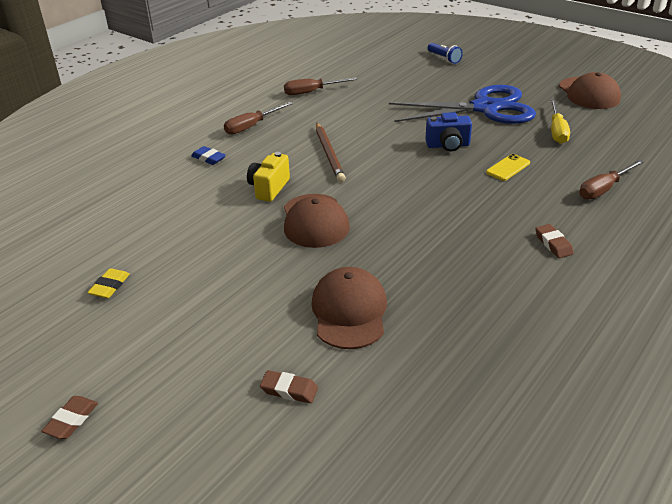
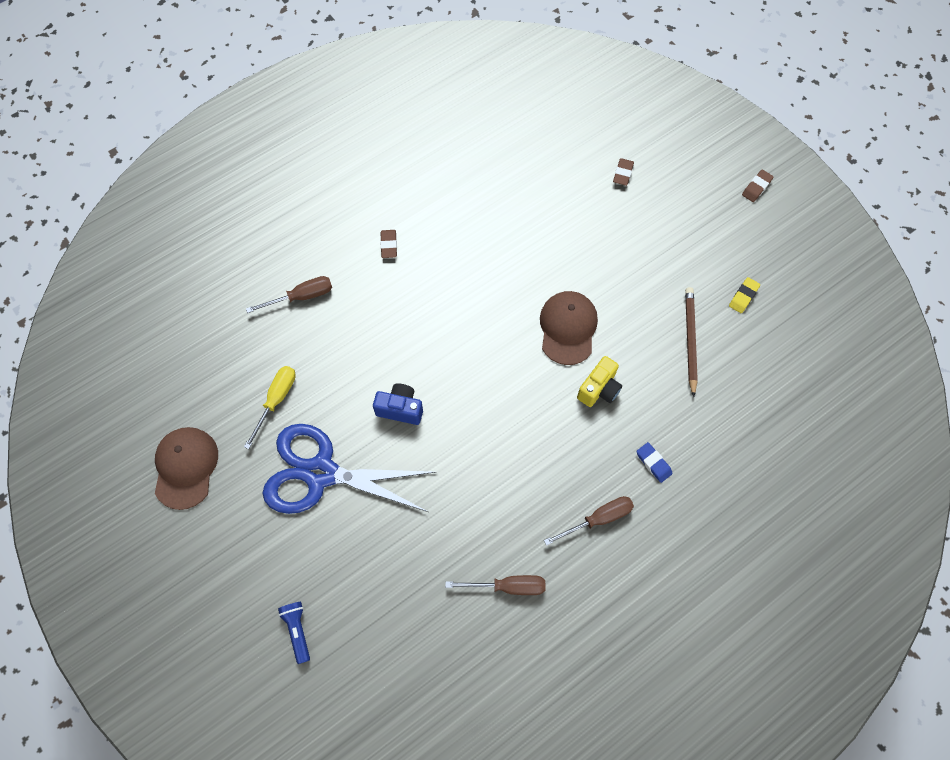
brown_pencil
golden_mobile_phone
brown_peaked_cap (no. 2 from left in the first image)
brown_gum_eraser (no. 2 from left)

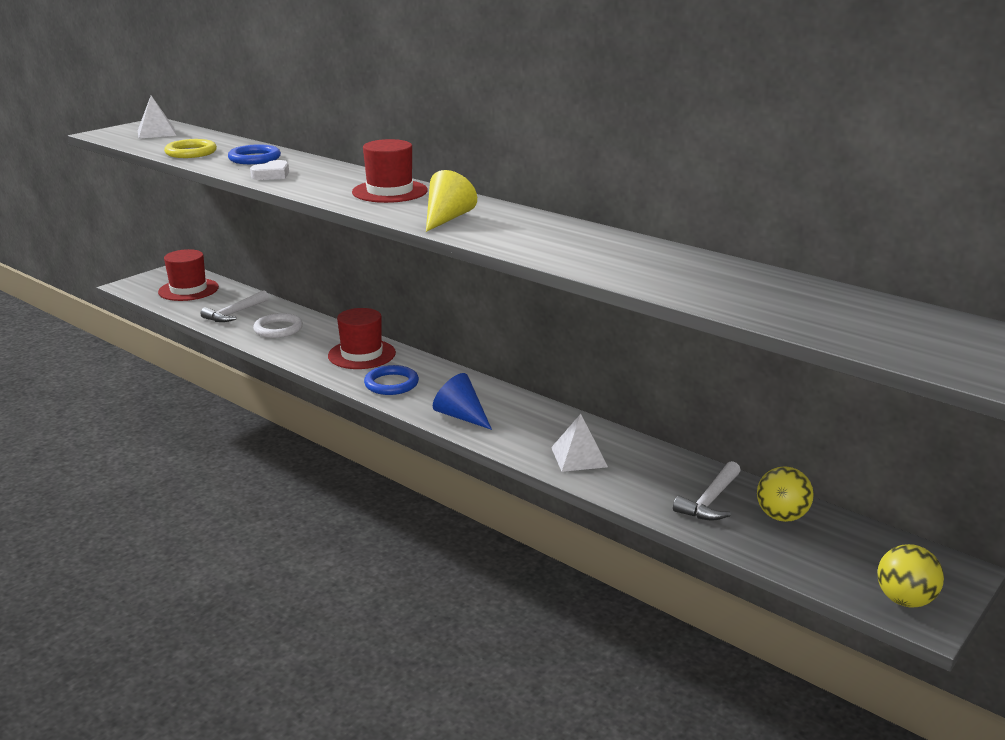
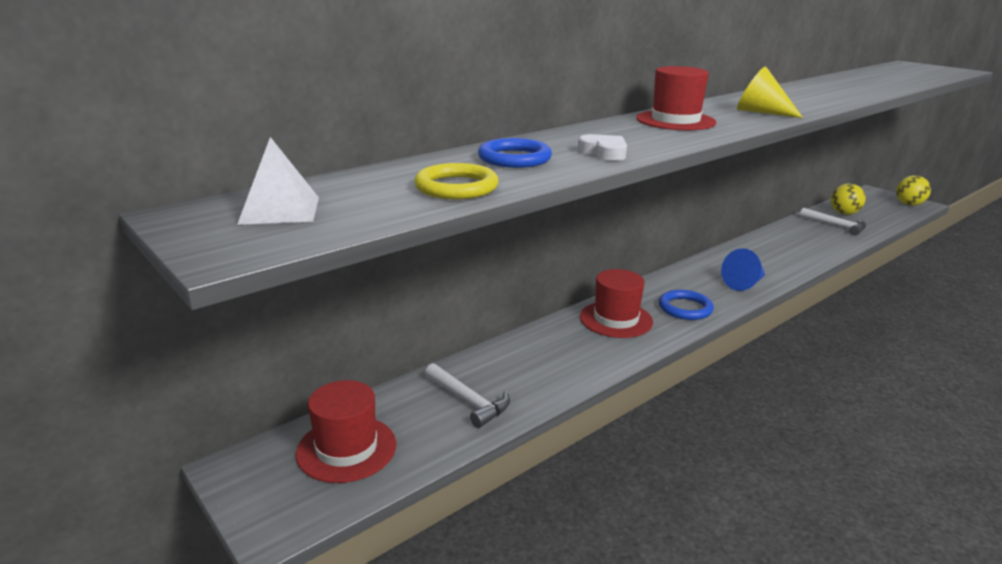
pure_white_ring
pure_white_solid_pyramid (no. 2 from left in the first image)

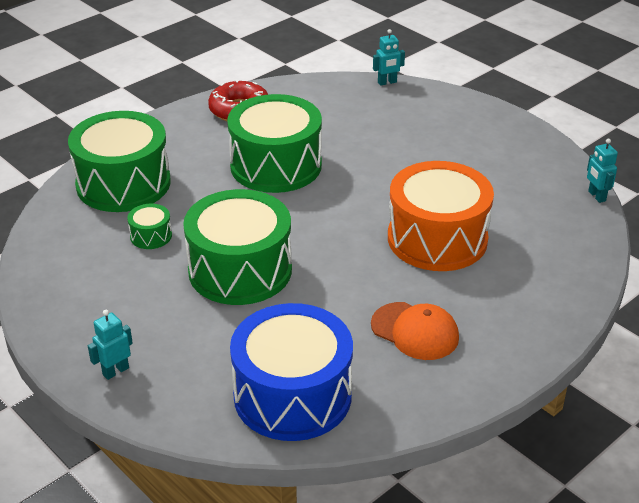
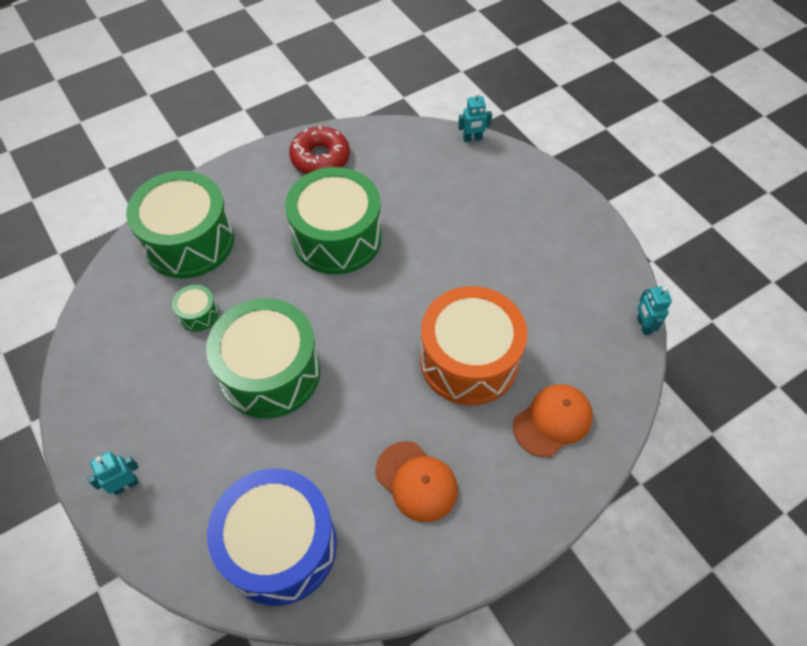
orange-coloured_peaked_cap (no. 2 from left)

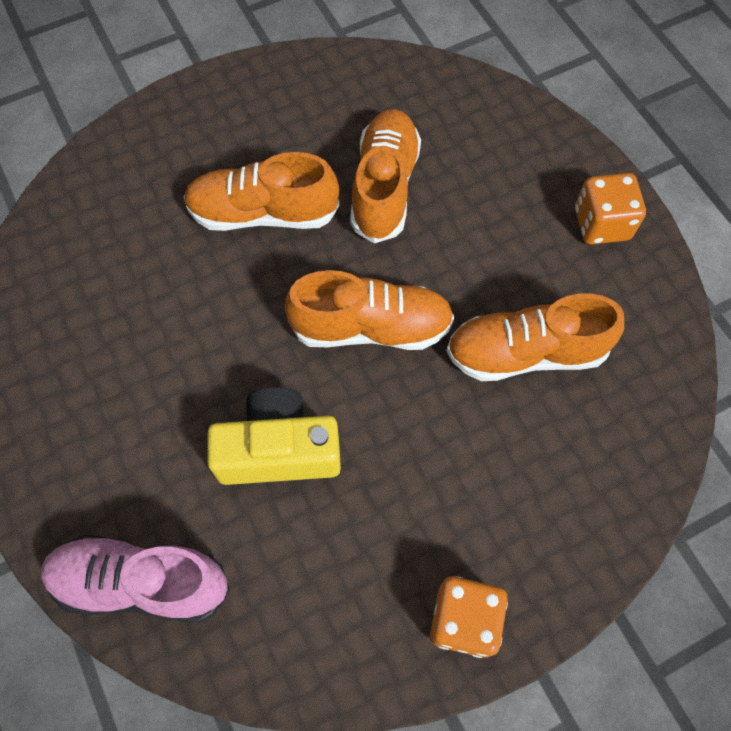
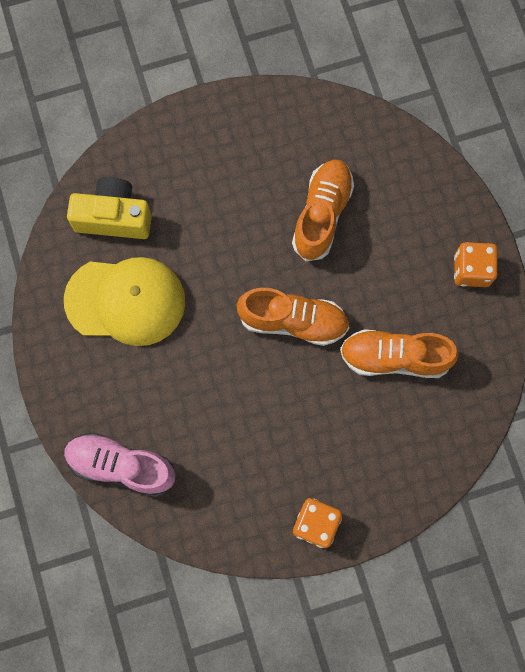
orange-coloured_sneaker (no. 1 from left in the first image)
golden_camera
golden_peaked_cap

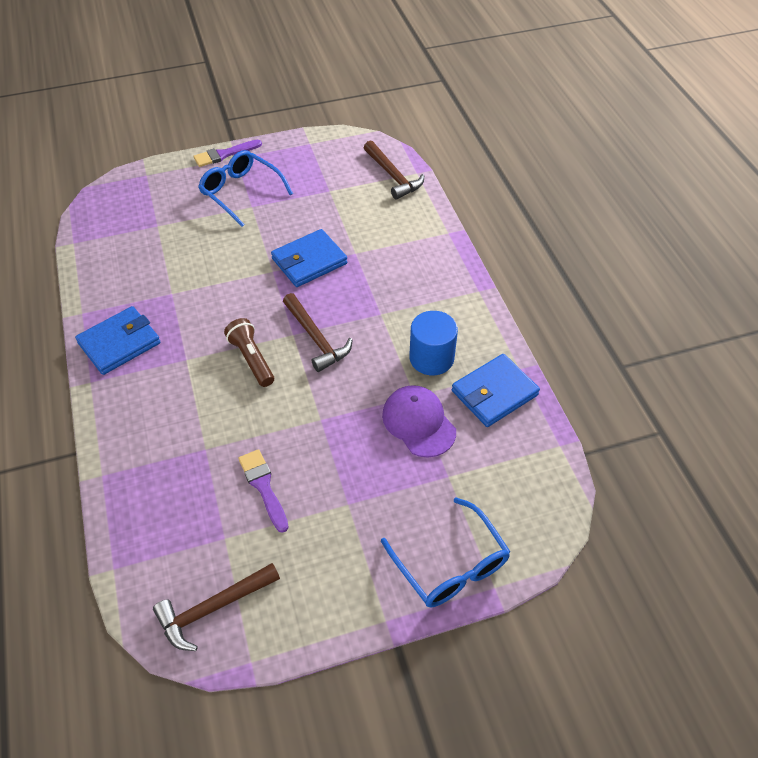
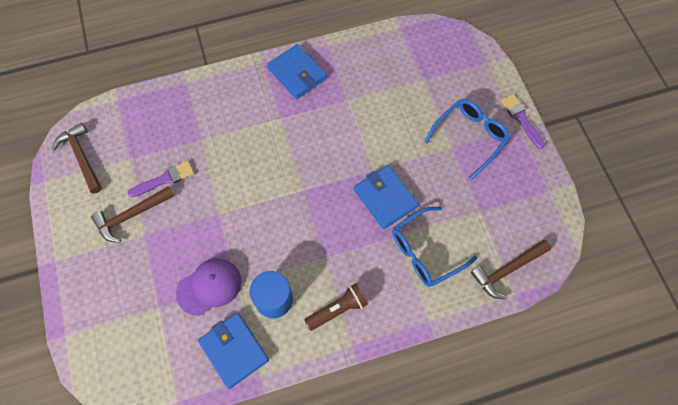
brown_hammer (no. 2 from left)
brown_pocket_torch
blue_eyeglasses (no. 1 from left)

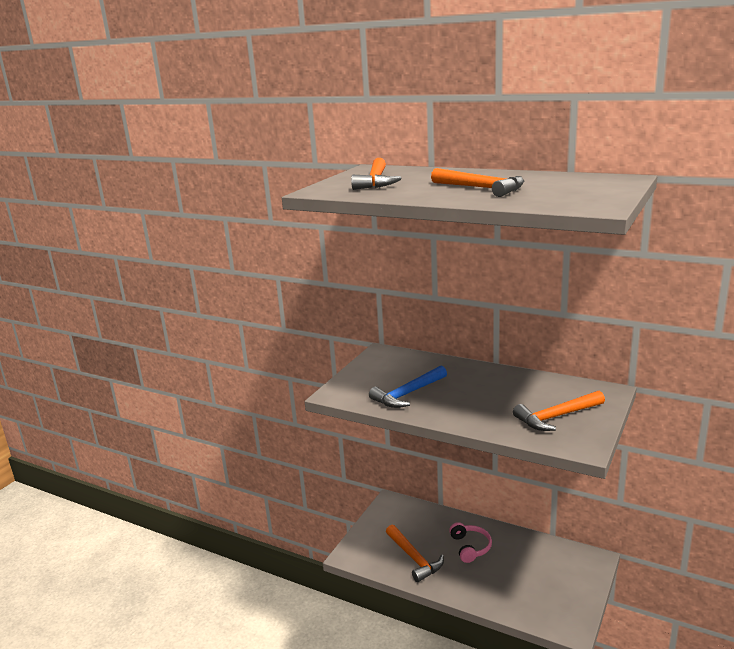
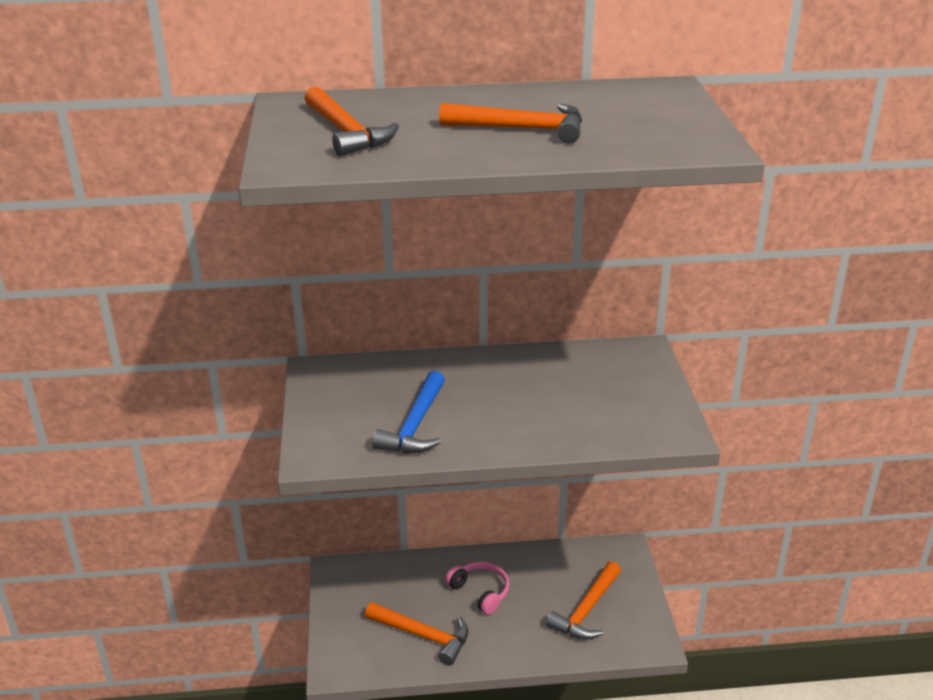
orange-coloured_hammer (no. 4 from left)

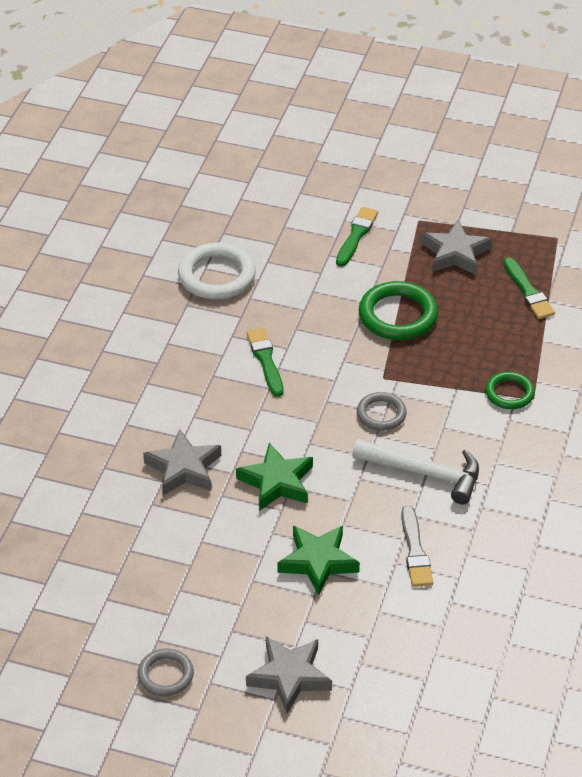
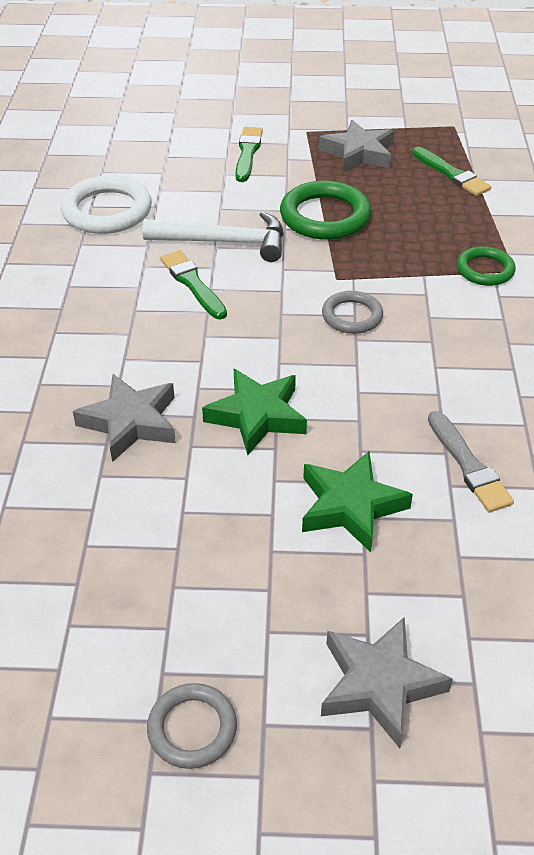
pure_white_hammer

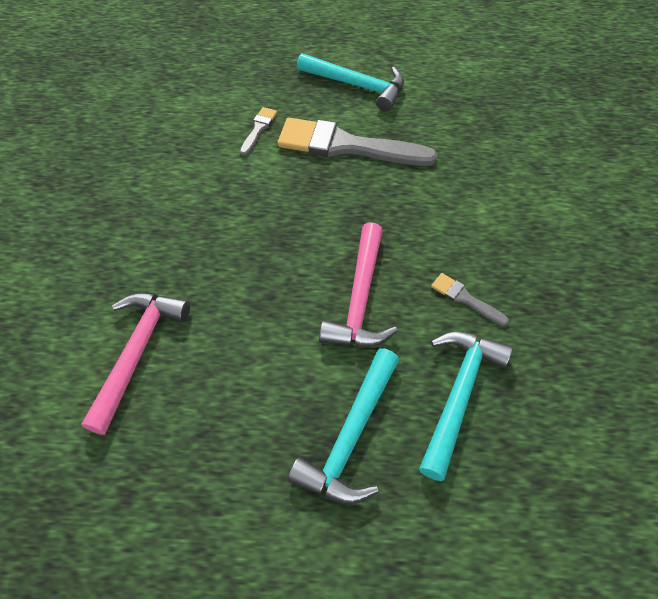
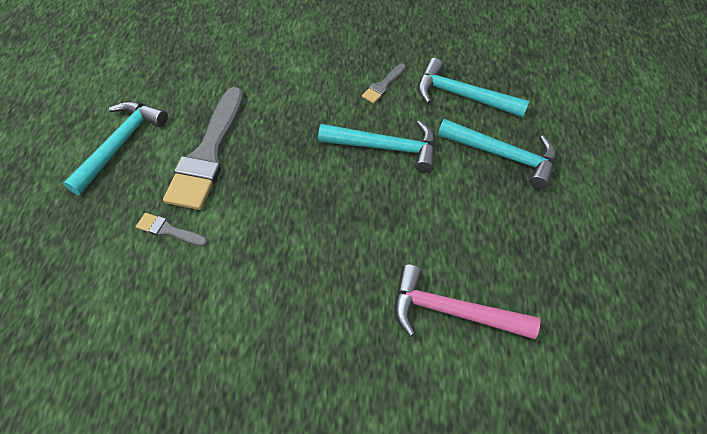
turquoise_hammer (no. 2 from left)

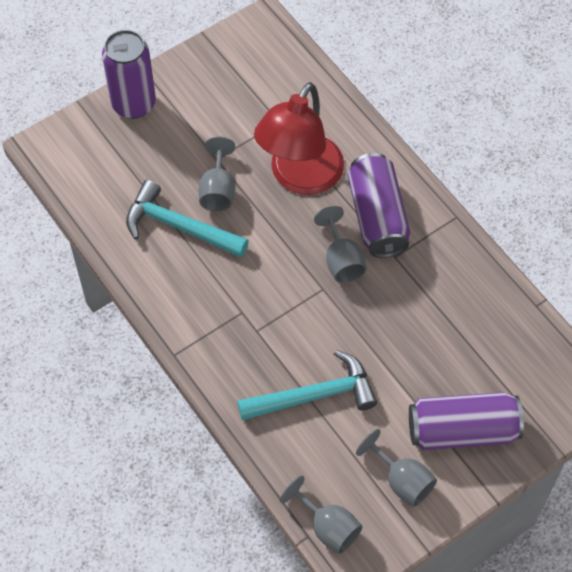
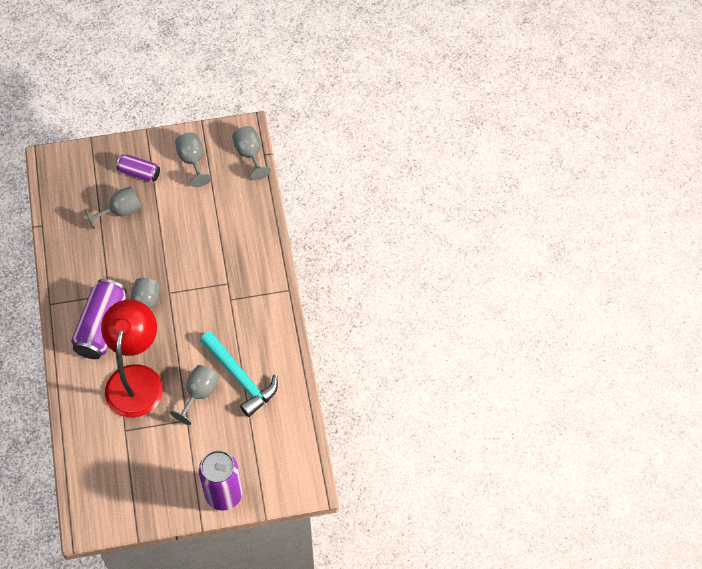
crimson_reading_lamp
turquoise_hammer (no. 2 from left in the first image)
violet_tin (no. 2 from left)
grey_wine_glass (no. 1 from left)

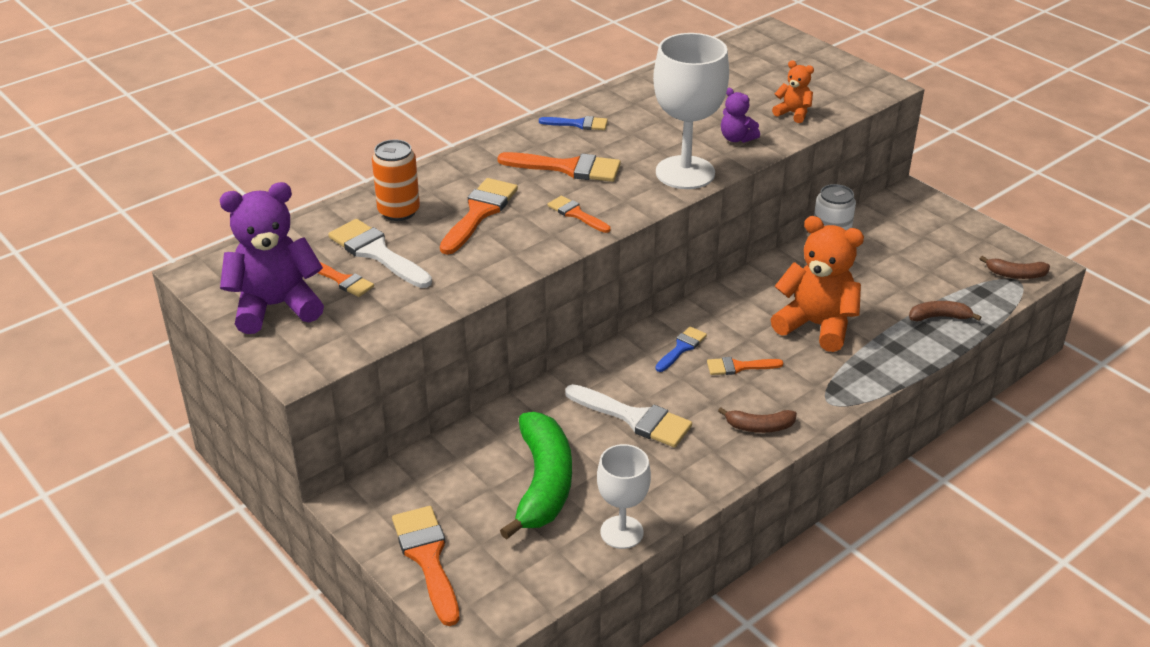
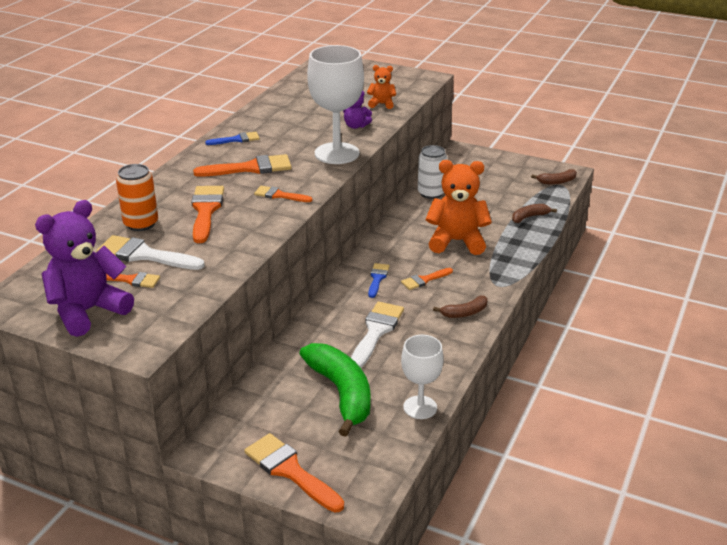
pure_white_paint_brush (no. 2 from left)

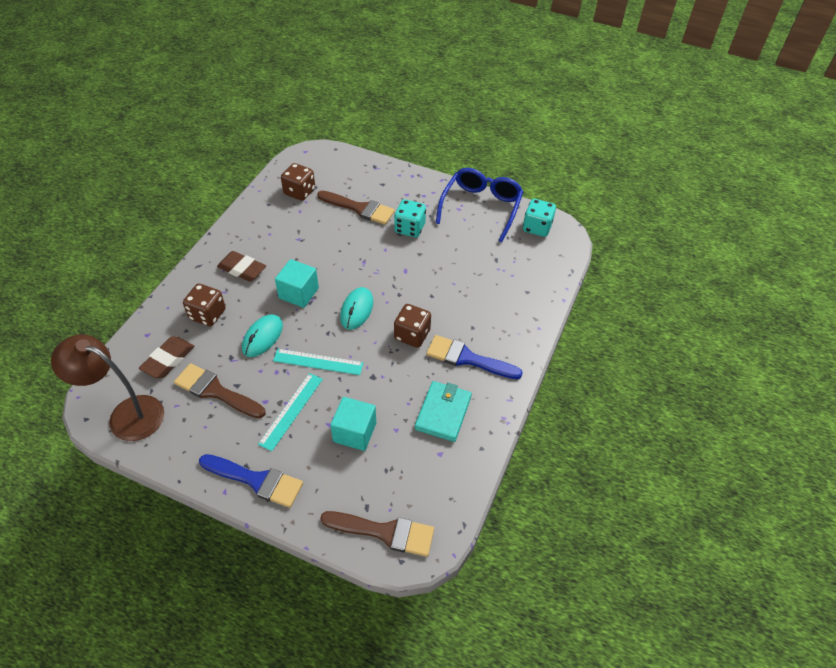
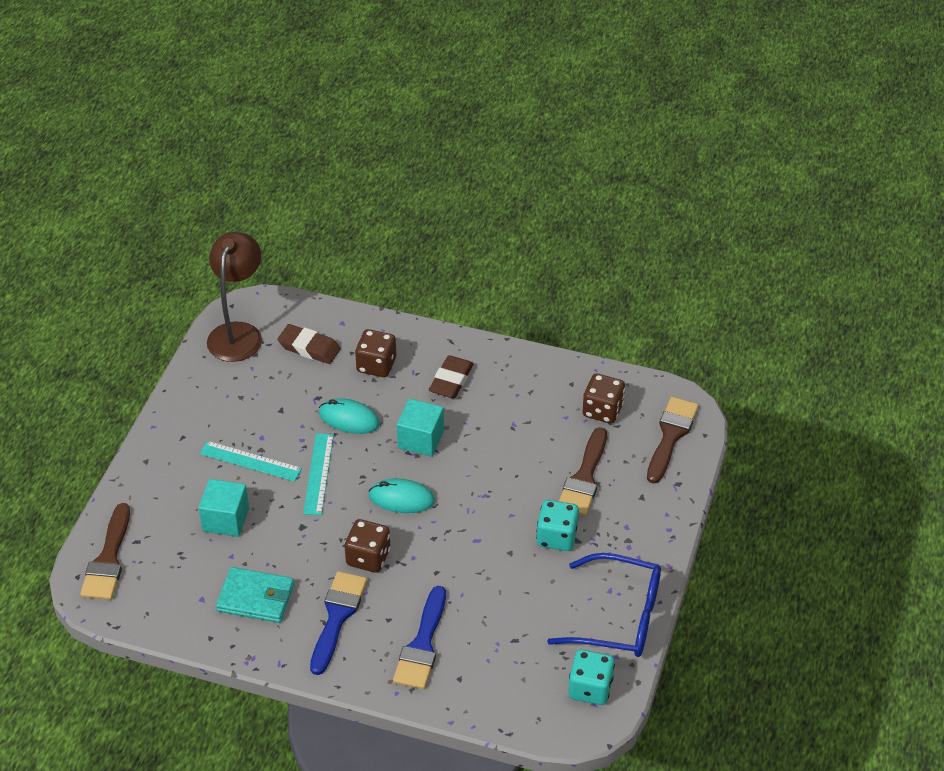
brown_paint_brush (no. 3 from left)
blue_paint_brush (no. 2 from left)

